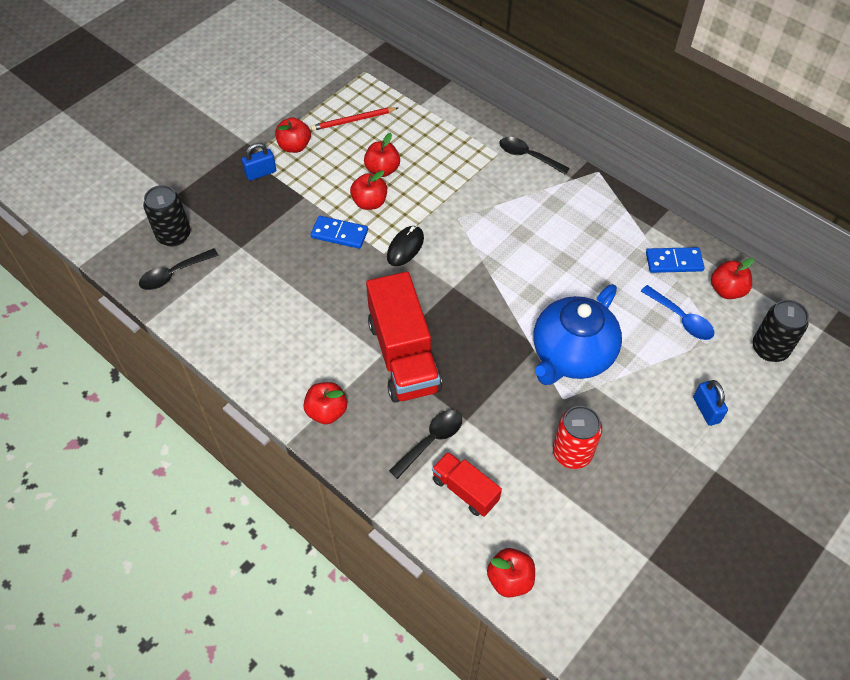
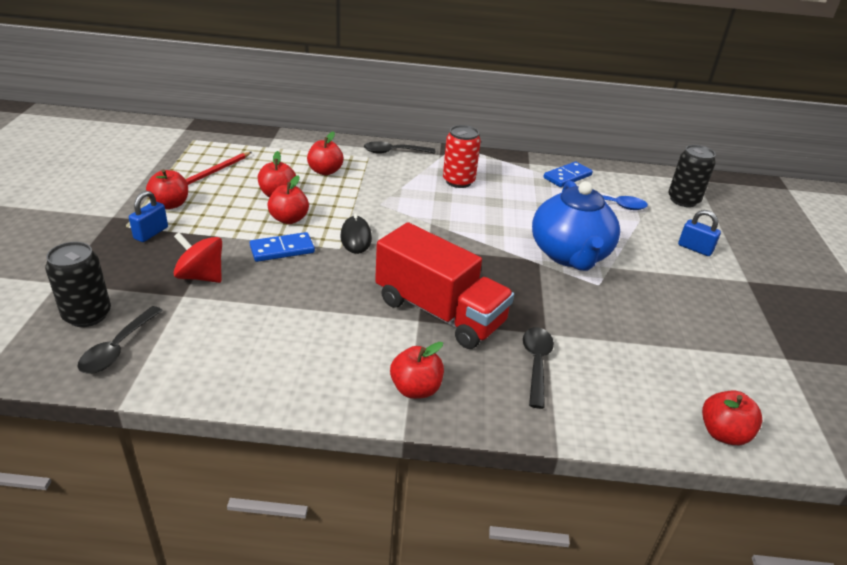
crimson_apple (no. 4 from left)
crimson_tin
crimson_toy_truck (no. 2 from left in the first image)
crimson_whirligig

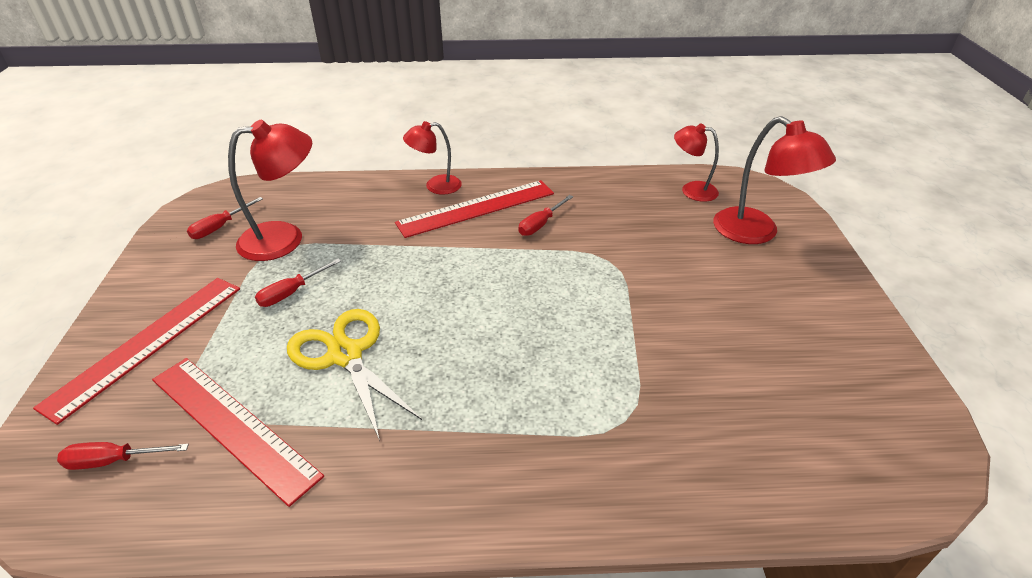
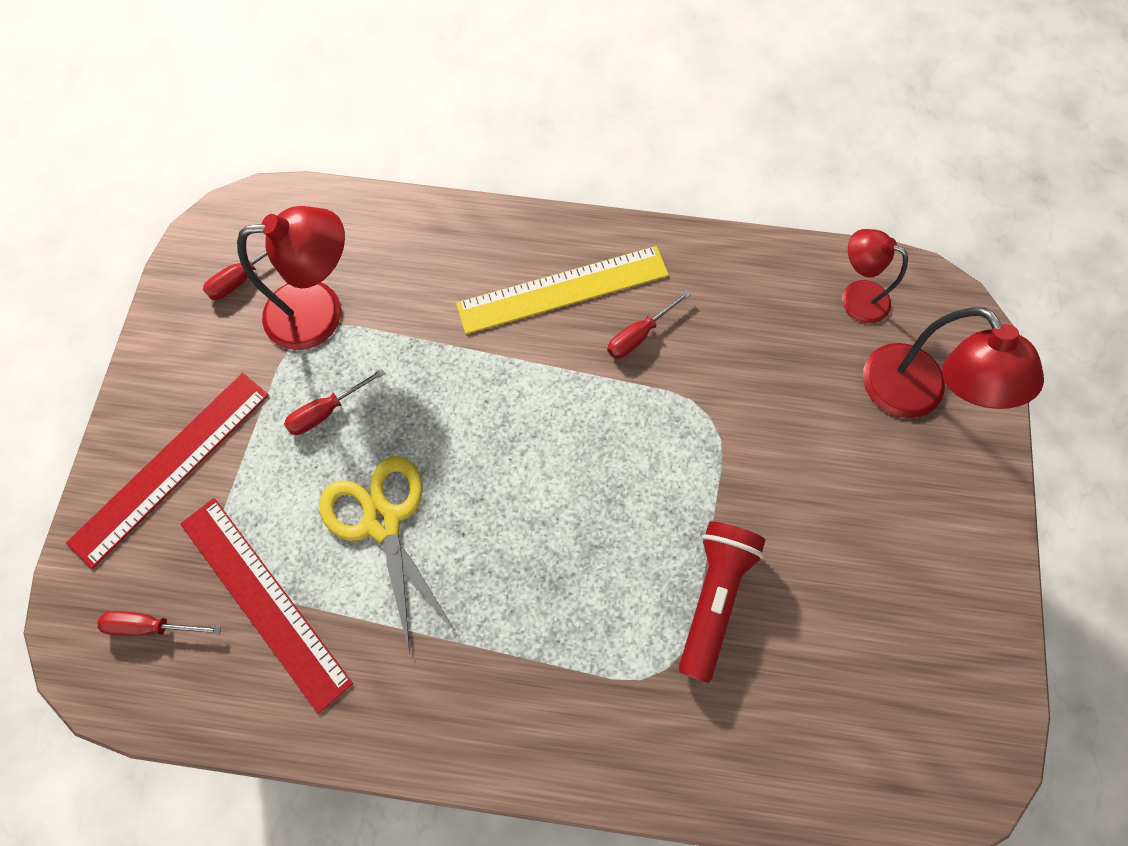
crimson_reading_lamp (no. 2 from left in the first image)
golden_ruler
crimson_pocket_torch

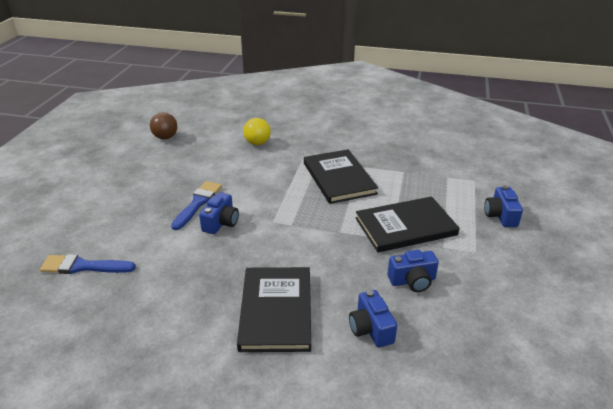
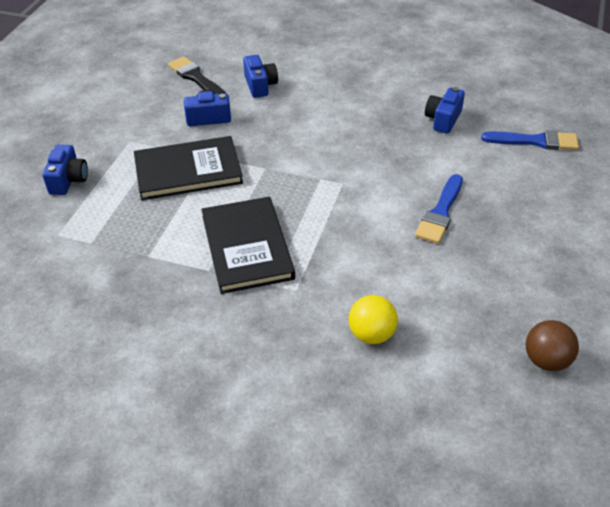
blue_camera (no. 4 from left)
jet-black_hardcover (no. 1 from left in the first image)
jet-black_paint_brush

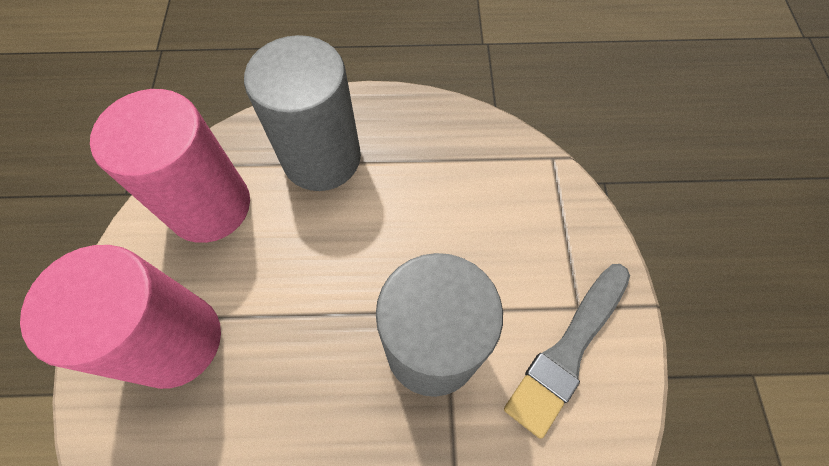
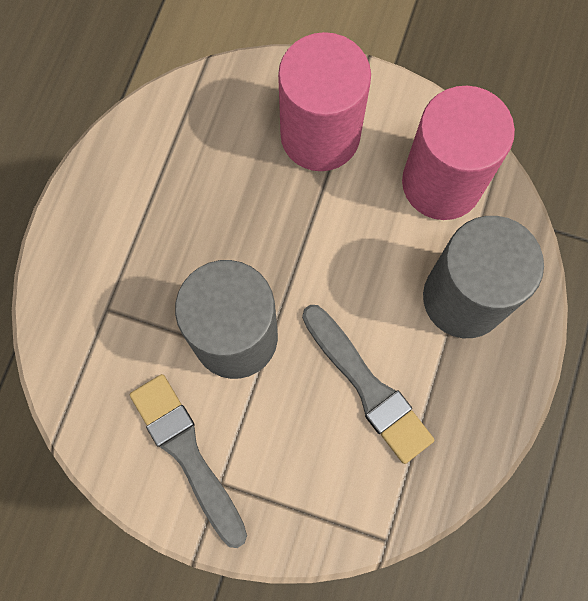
grey_paint_brush (no. 2 from left)

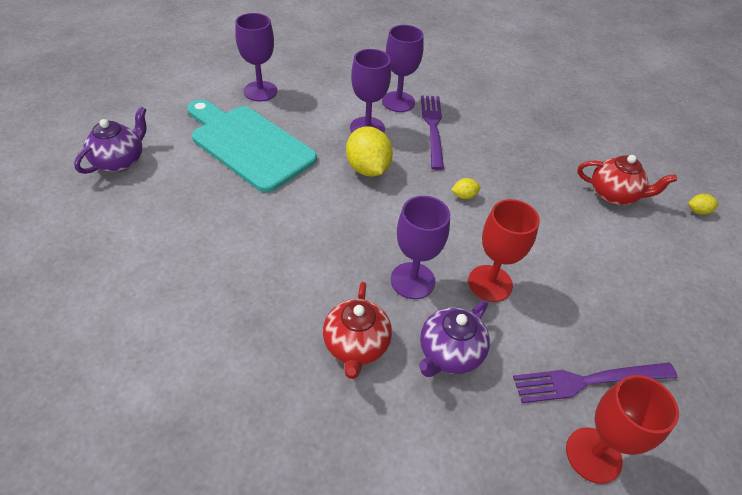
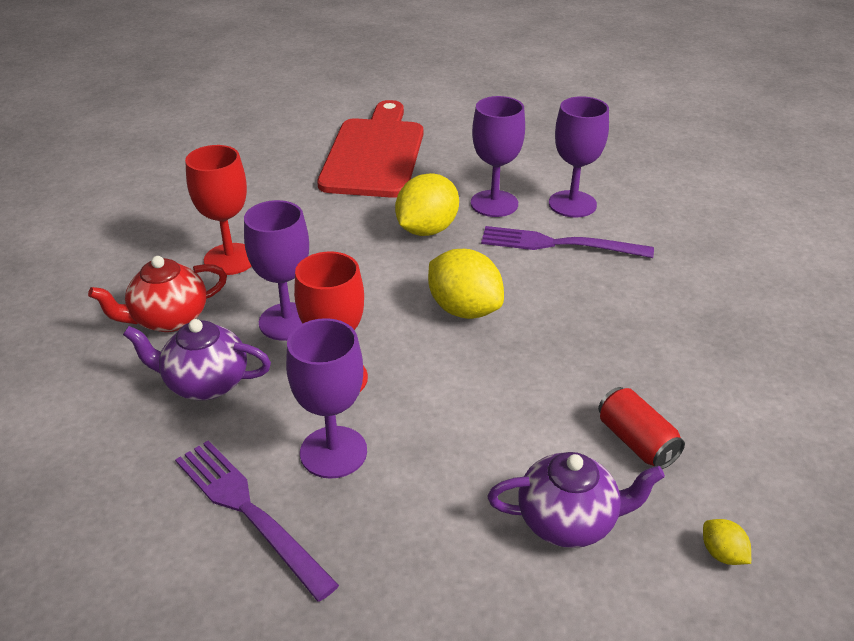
violet_wine_glass (no. 2 from left)
violet_fork (no. 2 from left)
crimson_cutting_board
violet_tea_pot (no. 2 from left)
crimson_tin
golden_citrus_fruit (no. 2 from left)
crimson_wine_glass (no. 1 from left)

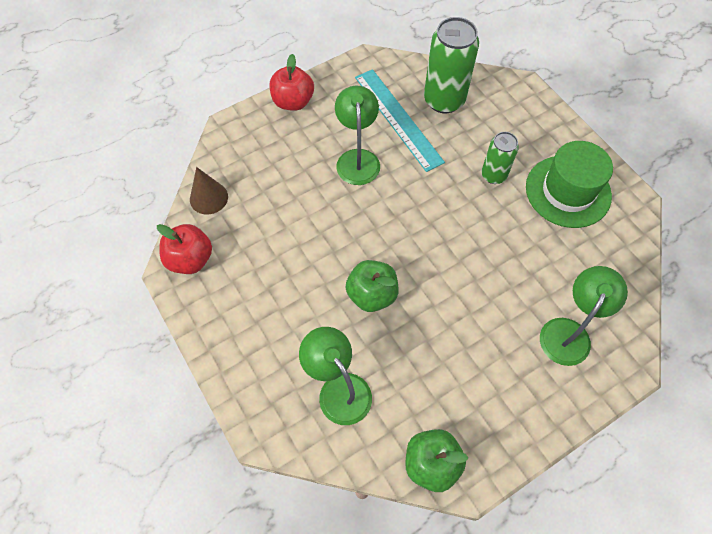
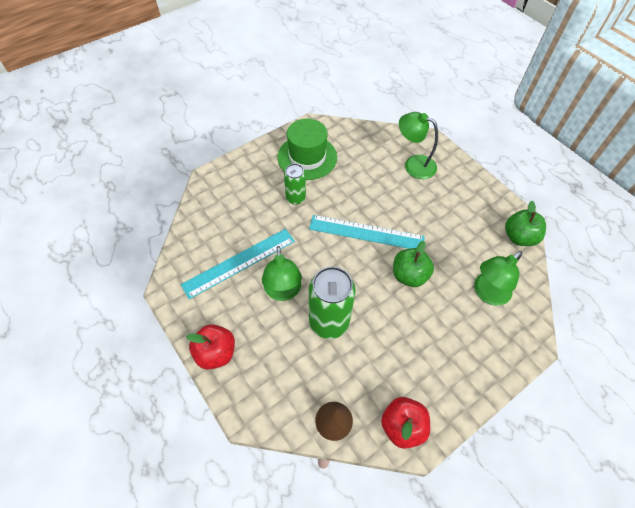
green_tin (no. 2 from left)
green_reading_lamp (no. 1 from left)
turquoise_ruler (no. 2 from left)

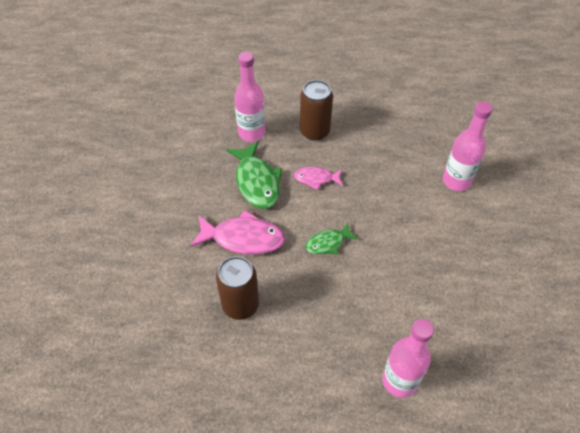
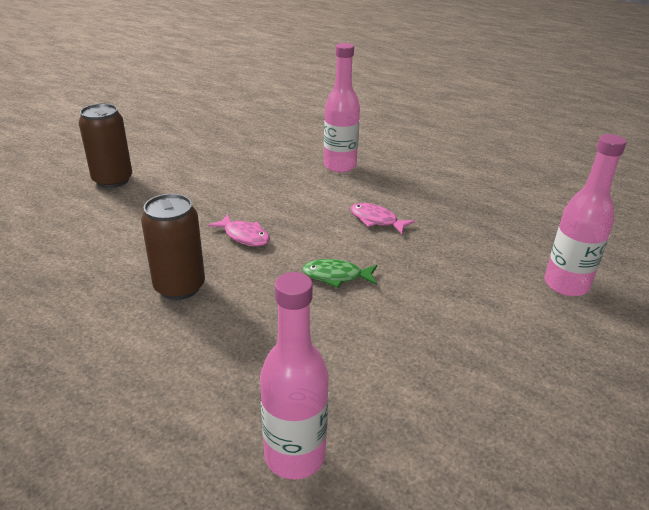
brown_tin (no. 1 from left)
green_fish (no. 1 from left in the first image)
rose-pink_fish (no. 1 from left)

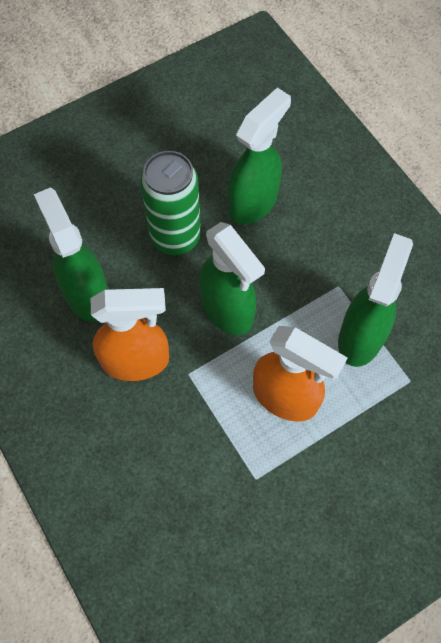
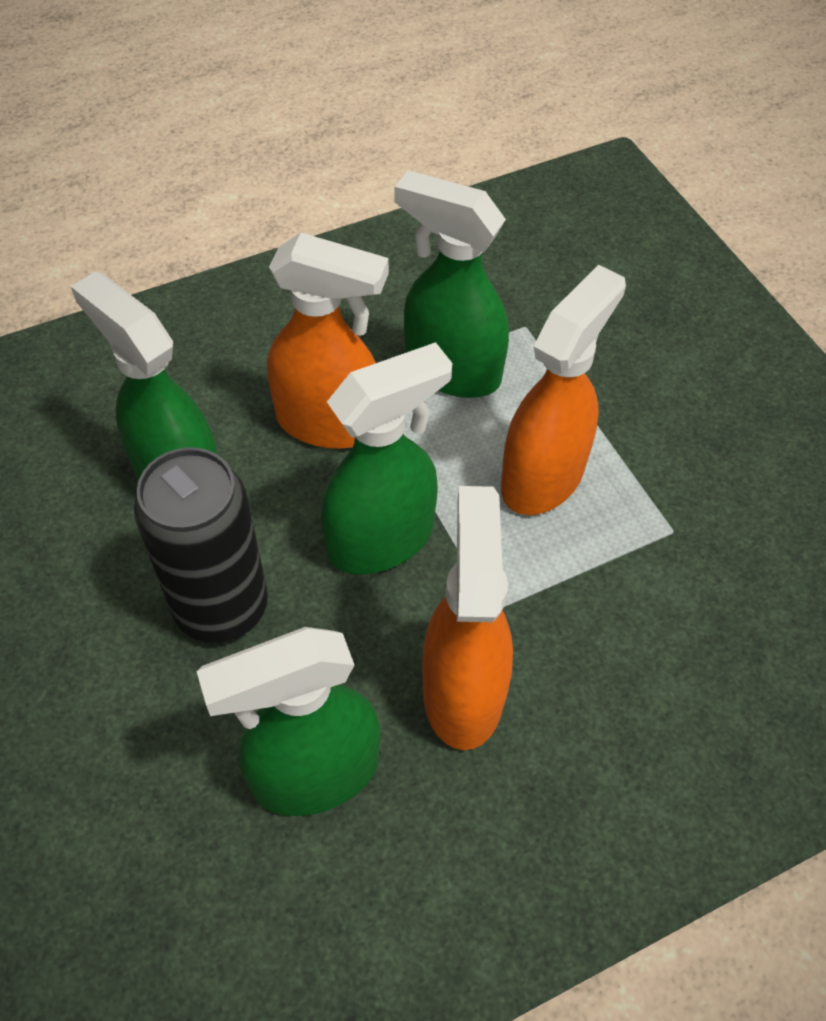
jet-black_tin
orange-coloured_spray_cleaner (no. 1 from left)

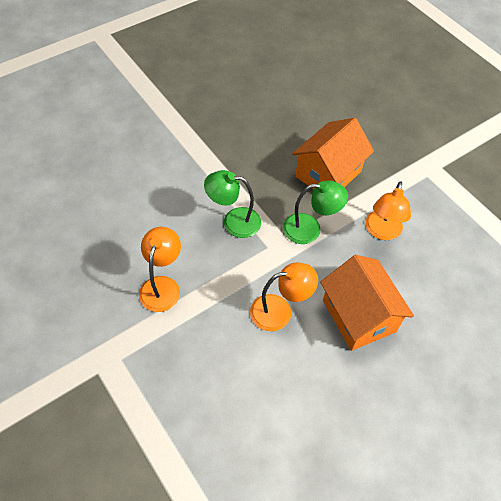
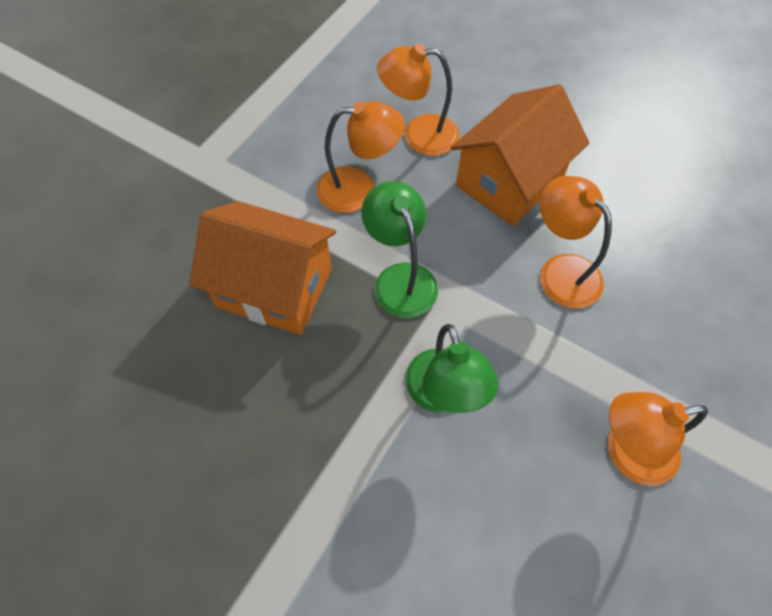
orange-coloured_reading_lamp (no. 2 from left)

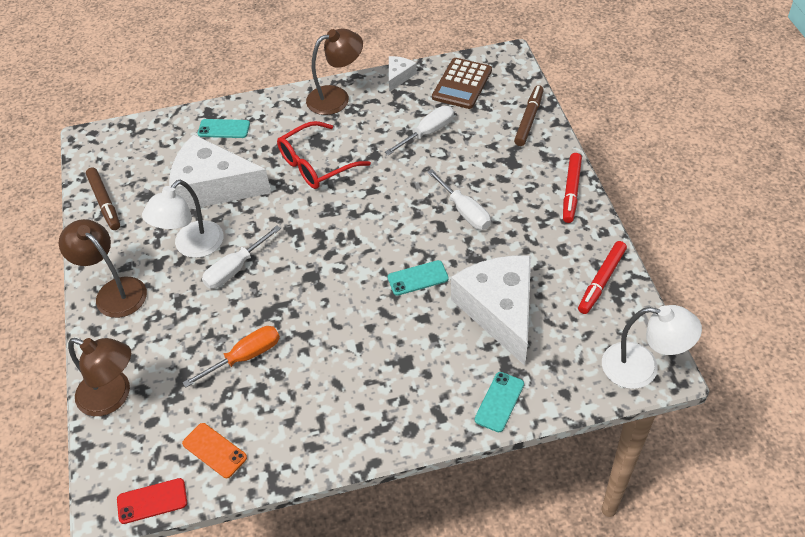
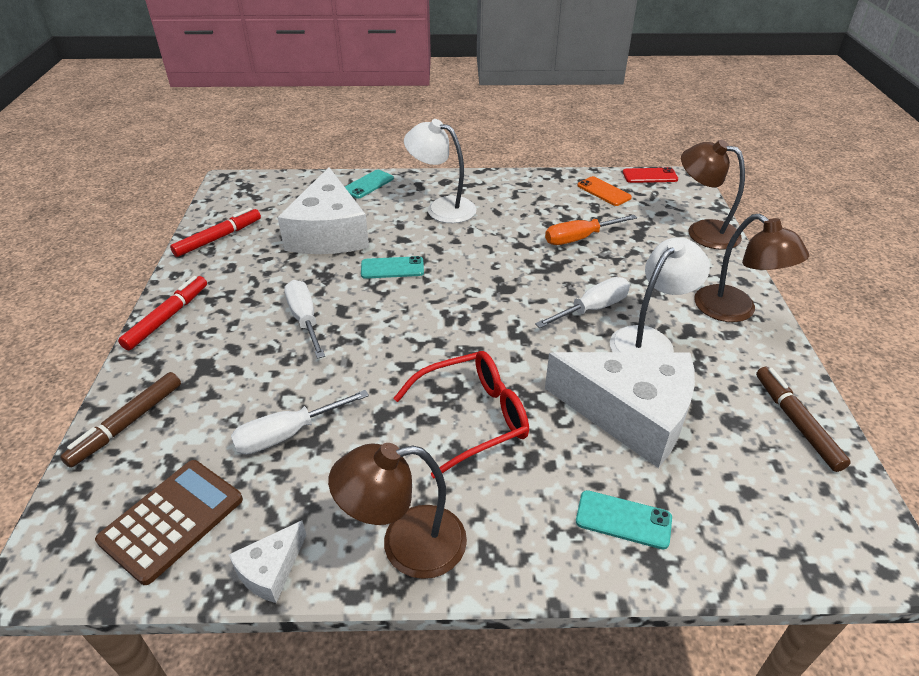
pure_white_reading_lamp (no. 1 from left)

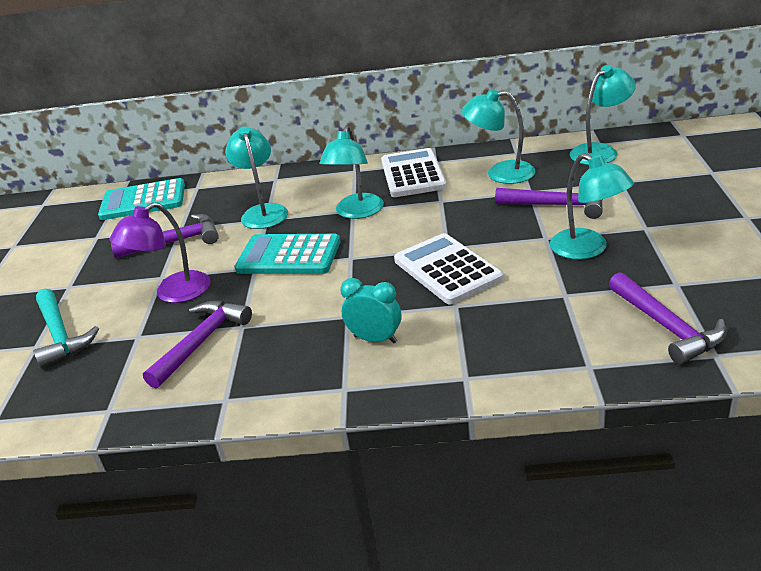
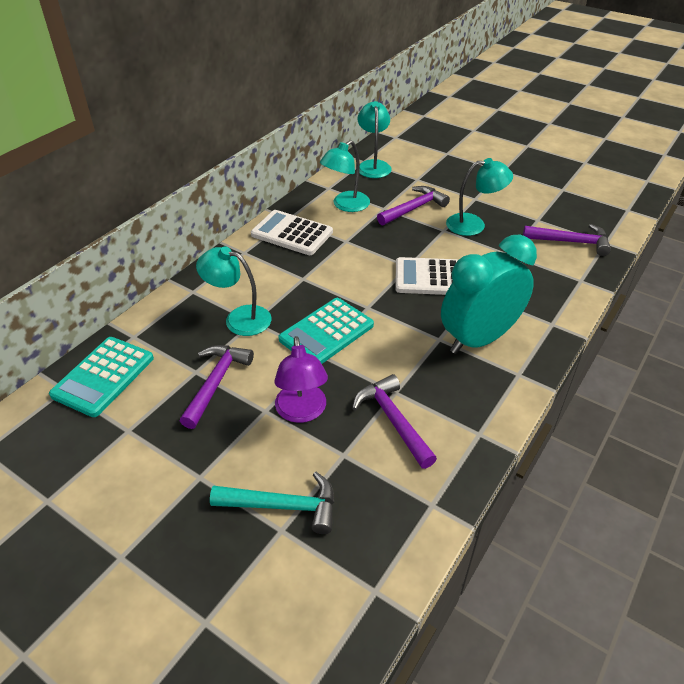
turquoise_reading_lamp (no. 2 from left in the first image)
turquoise_alarm_clock

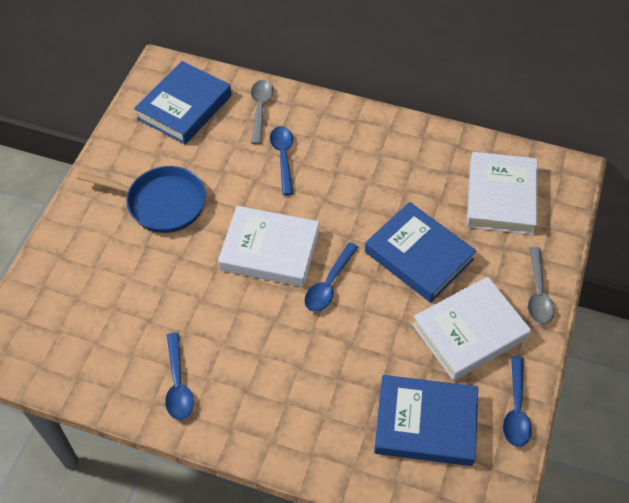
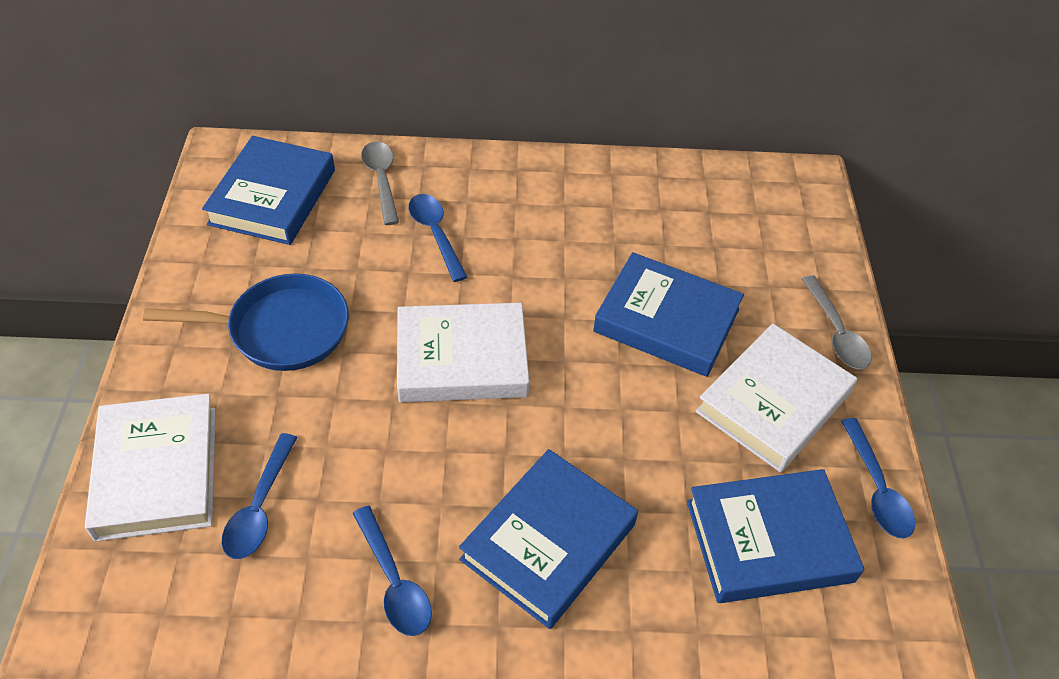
pure_white_hardcover (no. 1 from left)
blue_teaspoon (no. 1 from left)
blue_hardcover (no. 2 from left)

